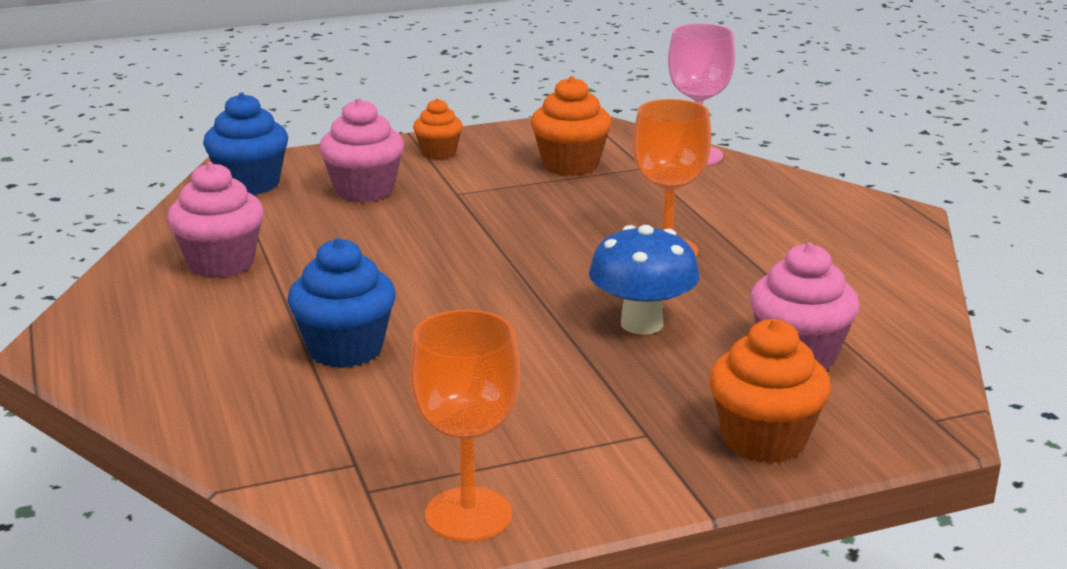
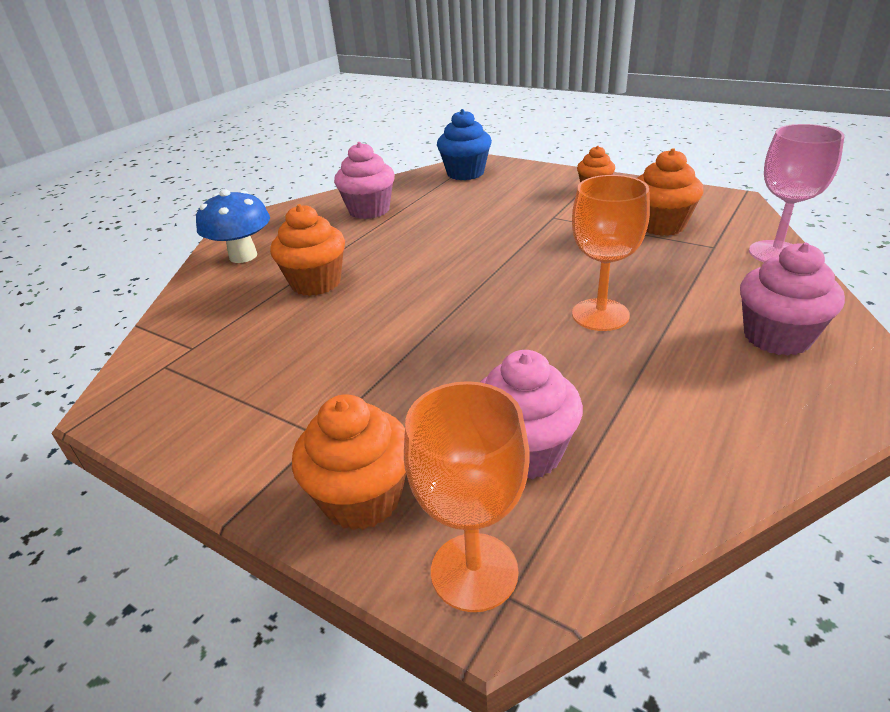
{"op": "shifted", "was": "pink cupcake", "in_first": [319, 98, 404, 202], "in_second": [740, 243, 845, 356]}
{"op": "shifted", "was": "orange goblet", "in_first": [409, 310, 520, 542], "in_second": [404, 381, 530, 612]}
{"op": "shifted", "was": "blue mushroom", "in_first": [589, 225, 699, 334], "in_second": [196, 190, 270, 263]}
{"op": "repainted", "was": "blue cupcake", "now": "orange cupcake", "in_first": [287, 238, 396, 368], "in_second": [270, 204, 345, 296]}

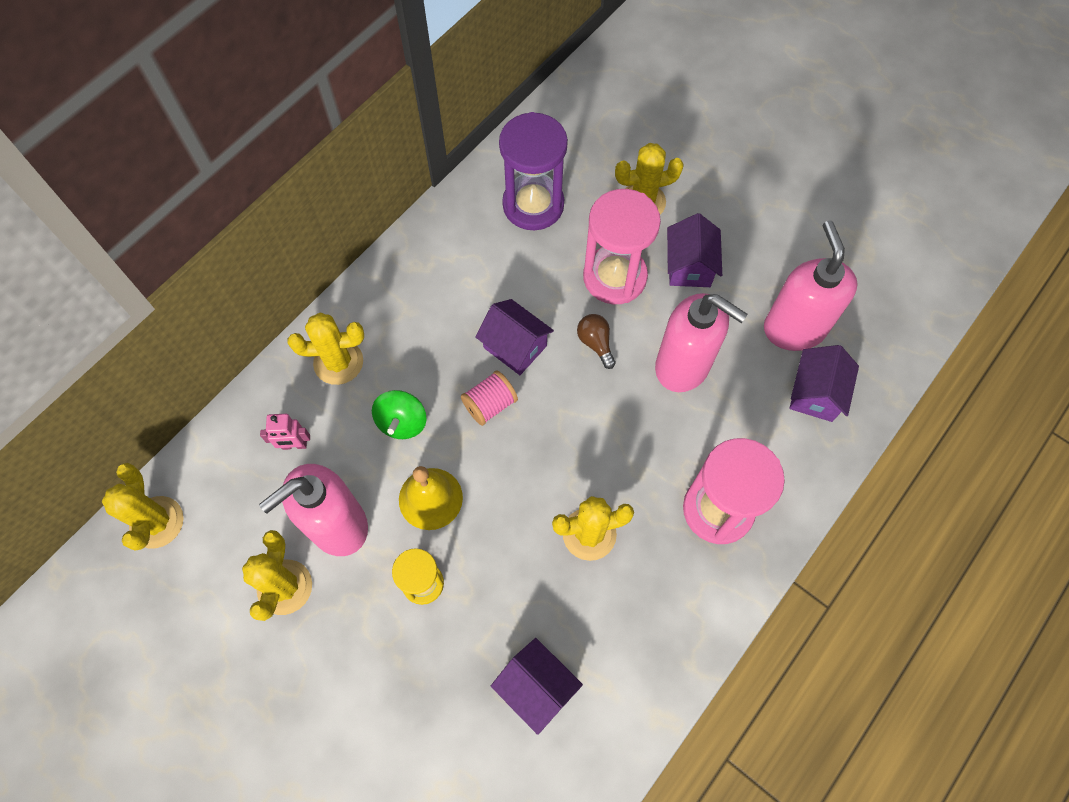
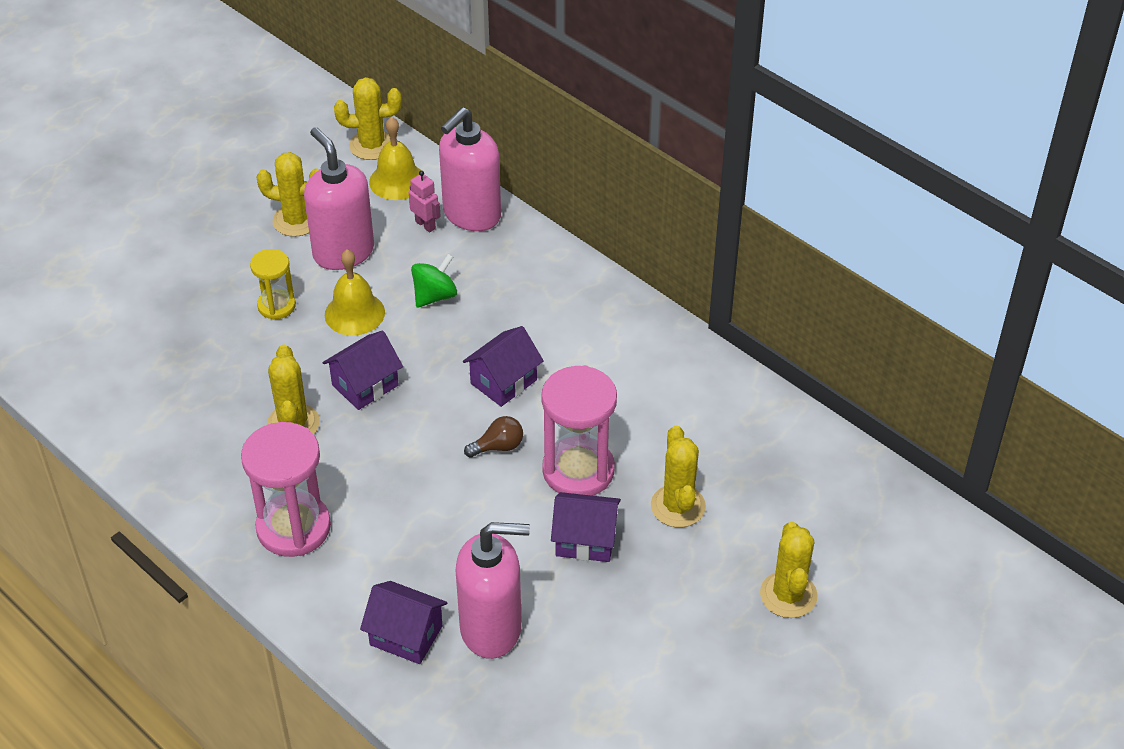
{"op": "gone", "was": "pink spool", "in_first": [461, 371, 518, 426]}
{"op": "gone", "was": "purple hourglass", "in_first": [499, 112, 568, 231]}
{"op": "new", "now": "yellow bell", "in_second": [369, 117, 421, 200]}
{"op": "shifted", "was": "yellow cactus", "in_first": [288, 312, 364, 385], "in_second": [760, 522, 817, 618]}
{"op": "shifted", "was": "purple house", "in_first": [491, 638, 583, 735], "in_second": [323, 330, 403, 410]}
{"op": "shifted", "was": "pink soap dispenser", "in_first": [655, 293, 748, 392], "in_second": [439, 107, 501, 231]}
{"op": "rotated", "was": "pink robot", "in_first": [260, 414, 310, 450], "in_second": [409, 171, 441, 232], "clockwise": 135}
{"op": "rotated", "was": "green spinning top", "in_first": [372, 390, 427, 439], "in_second": [411, 254, 457, 308], "clockwise": 120}

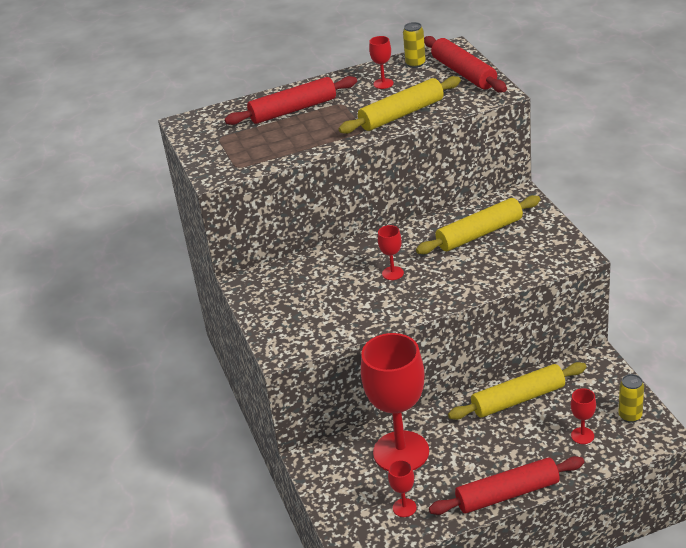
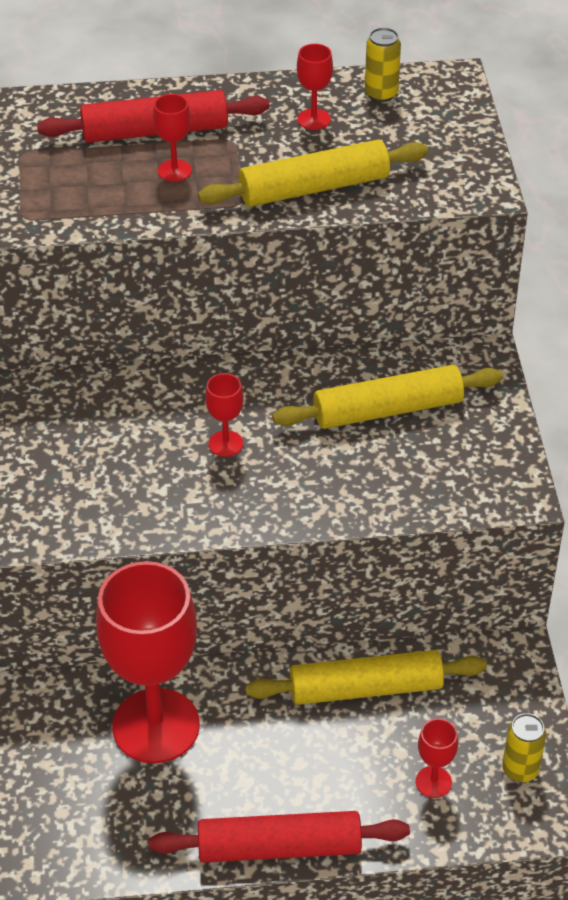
{"op": "gone", "was": "red rolling pin", "in_first": [424, 36, 507, 93]}
{"op": "shifted", "was": "red goblet", "in_first": [388, 460, 417, 517], "in_second": [153, 94, 192, 182]}

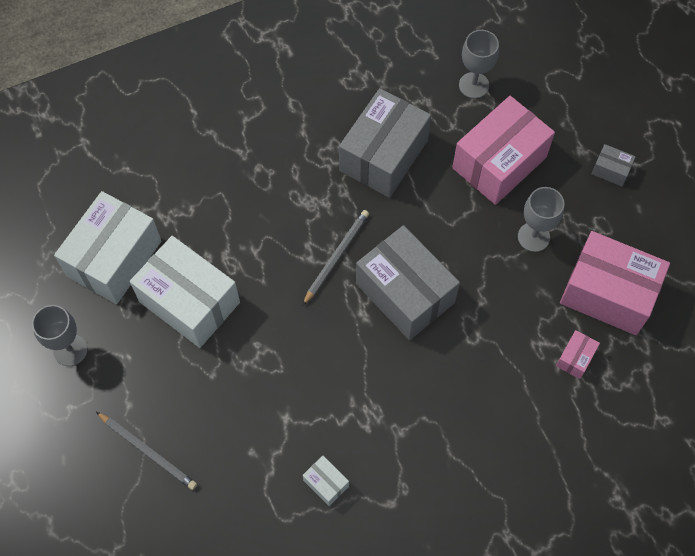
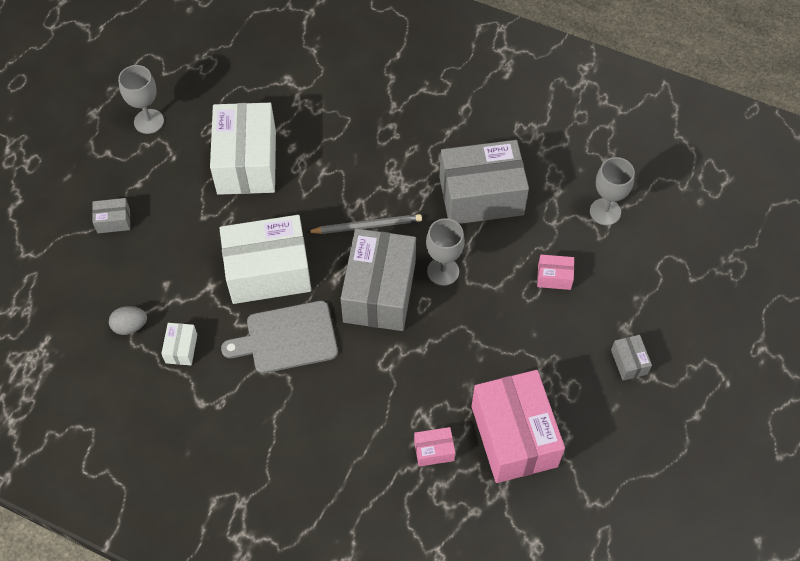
{"op": "new", "now": "grey egg", "in_second": [109, 306, 147, 335]}
{"op": "new", "now": "grey cutting board", "in_second": [221, 301, 338, 373]}
{"op": "shifted", "was": "white box", "in_first": [54, 191, 161, 304], "in_second": [219, 215, 311, 304]}
{"op": "shifted", "was": "grey goblet", "in_first": [518, 187, 564, 252], "in_second": [426, 218, 465, 286]}
{"op": "swapped", "was": "grey pencil", "now": "grey box", "in_first": [96, 412, 197, 490], "in_second": [92, 198, 130, 233]}
{"op": "scaled", "was": "pink box", "in_first": [452, 96, 555, 205], "in_second": [537, 254, 574, 290], "ratio": 0.43}

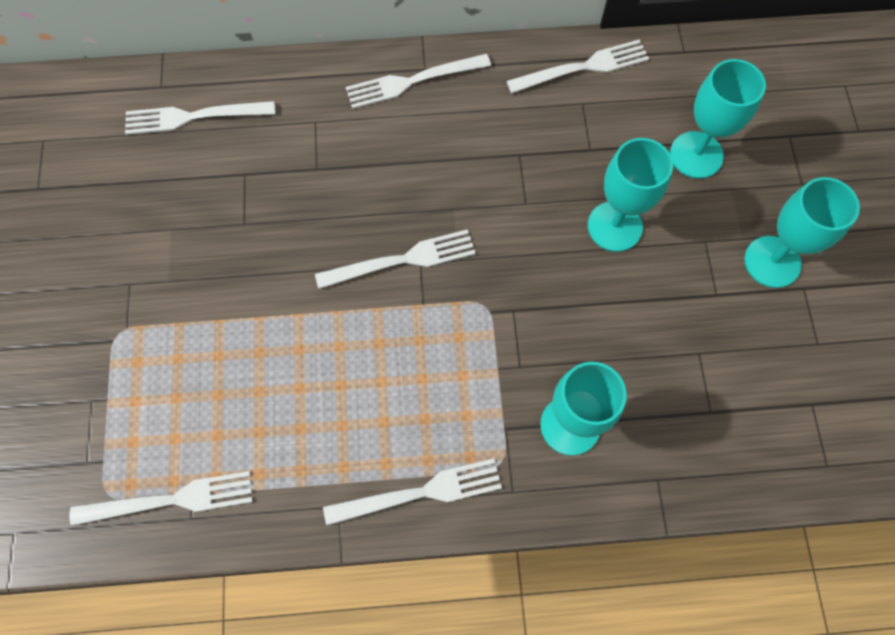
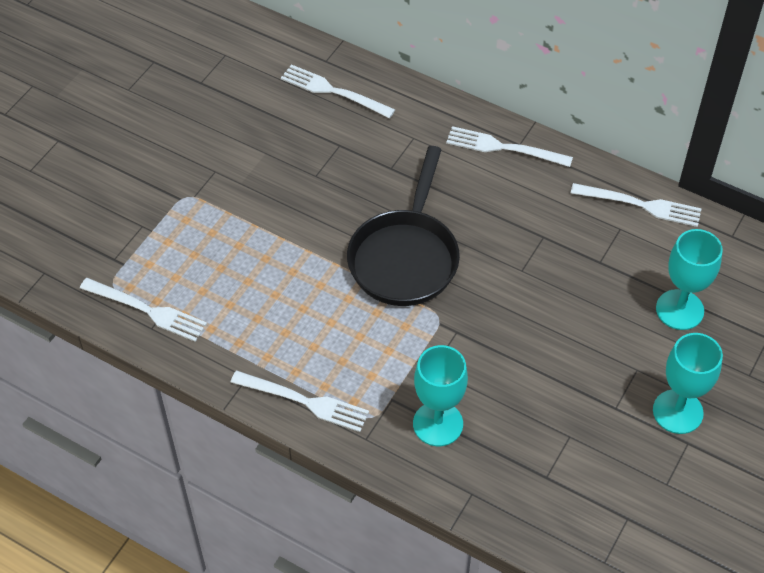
{"op": "gone", "was": "turquoise goblet", "in_first": [588, 138, 673, 252]}
{"op": "swapped", "was": "white fork", "now": "black pan", "in_first": [315, 229, 475, 289], "in_second": [347, 146, 460, 306]}

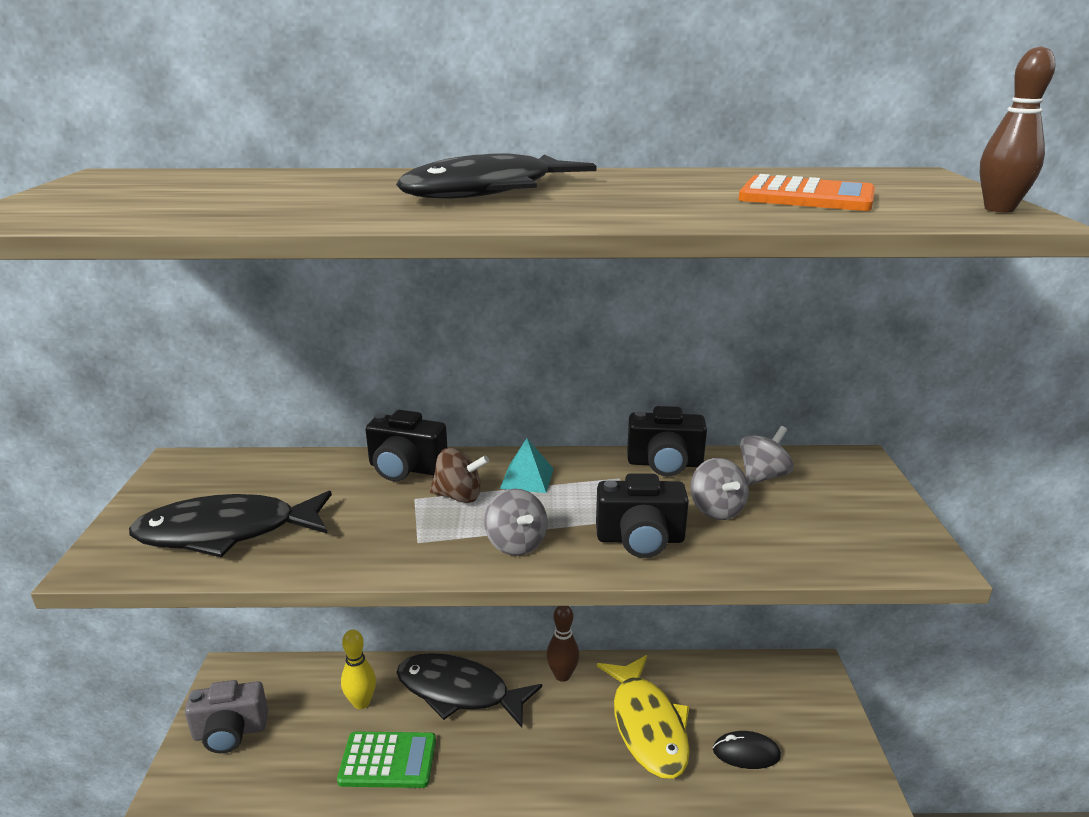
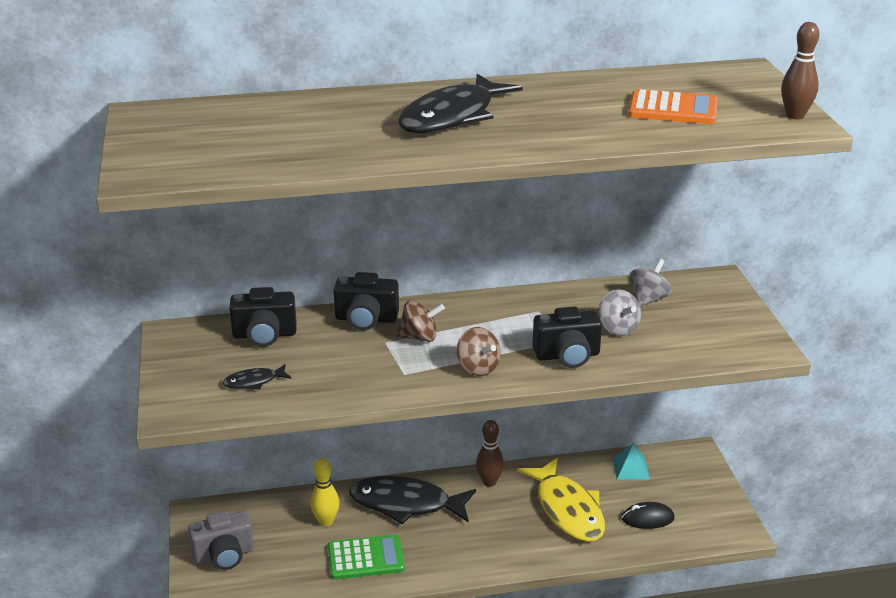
{"op": "shifted", "was": "turquoise pyramid", "in_first": [500, 438, 554, 493], "in_second": [613, 443, 650, 480]}
{"op": "shifted", "was": "black camera", "in_first": [627, 406, 707, 476], "in_second": [229, 287, 296, 347]}
{"op": "repainted", "was": "grey spinning top", "now": "brown spinning top", "in_first": [484, 489, 548, 556], "in_second": [457, 327, 501, 376]}
{"op": "scaled", "was": "black fish", "in_first": [129, 491, 332, 557], "in_second": [222, 364, 292, 390], "ratio": 0.45}

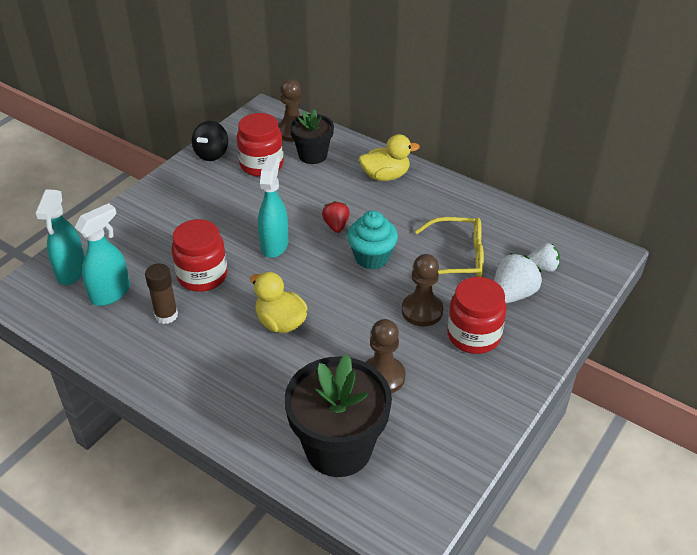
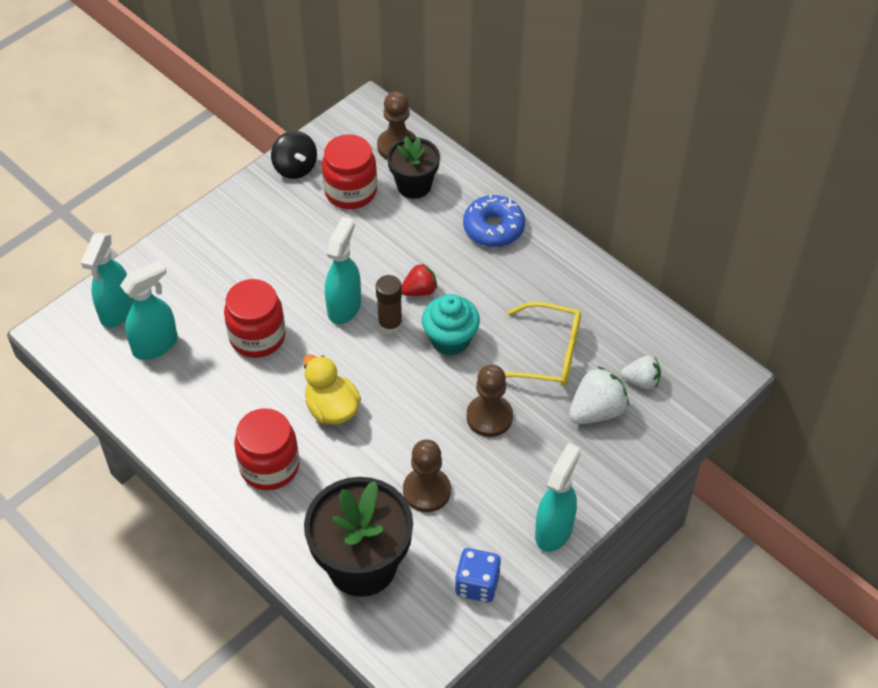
{"op": "new", "now": "blue dice", "in_second": [455, 548, 501, 602]}
{"op": "new", "now": "turquoise spray bottle", "in_second": [535, 443, 581, 552]}
{"op": "shifted", "was": "brown glue stick", "in_first": [145, 264, 178, 324], "in_second": [376, 275, 403, 334]}
{"op": "shifted", "was": "red jar", "in_first": [447, 277, 507, 354], "in_second": [234, 408, 299, 490]}
{"op": "swapped", "was": "yellow duck", "now": "blue donut", "in_first": [359, 134, 420, 181], "in_second": [463, 194, 525, 247]}
{"op": "rotated", "was": "black spinning top", "in_first": [192, 121, 228, 161], "in_second": [271, 131, 317, 179], "clockwise": -60}
{"op": "rotated", "was": "red strawberry", "in_first": [322, 201, 350, 233], "in_second": [402, 263, 437, 296], "clockwise": 60}

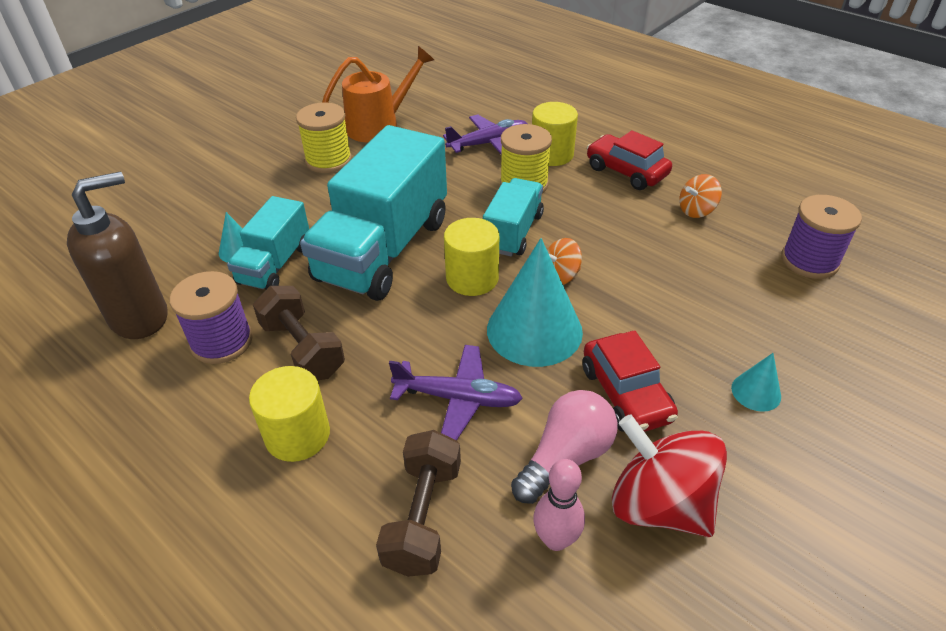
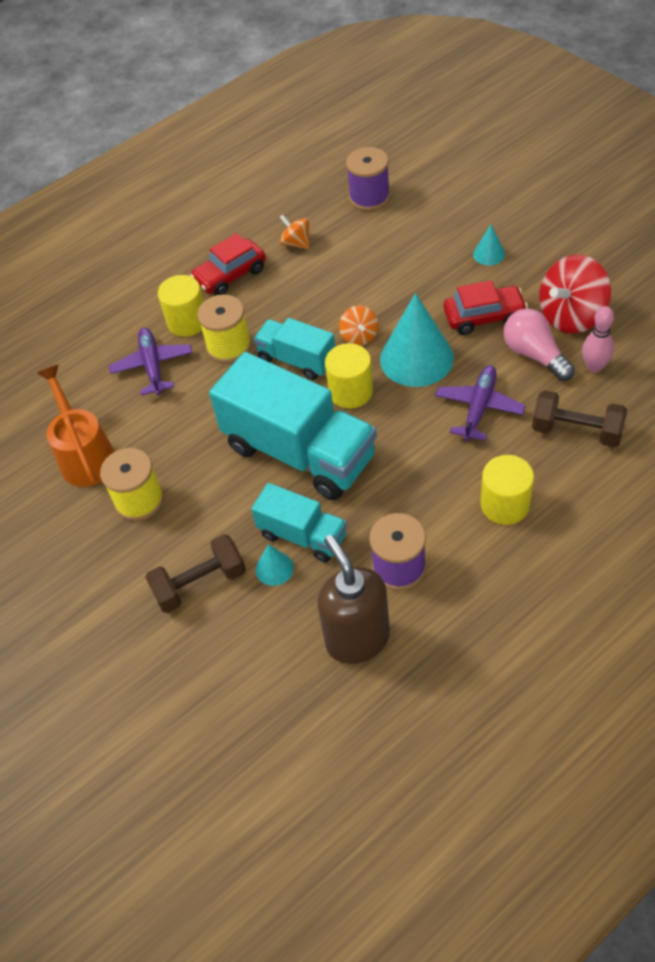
{"op": "shifted", "was": "brown dumbbell", "in_first": [253, 286, 345, 380], "in_second": [145, 534, 246, 613]}
{"op": "rotated", "was": "orange spinning top", "in_first": [679, 174, 722, 218], "in_second": [280, 214, 309, 249], "clockwise": 150}

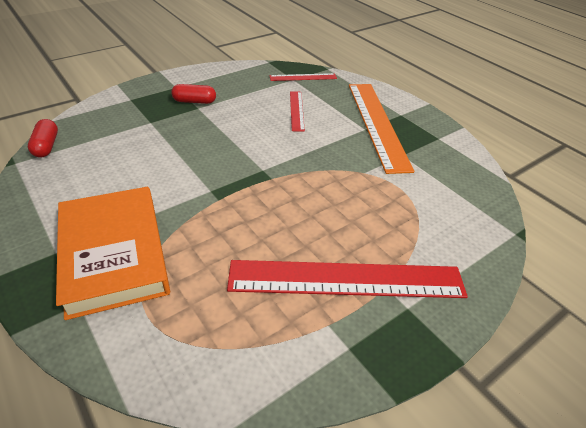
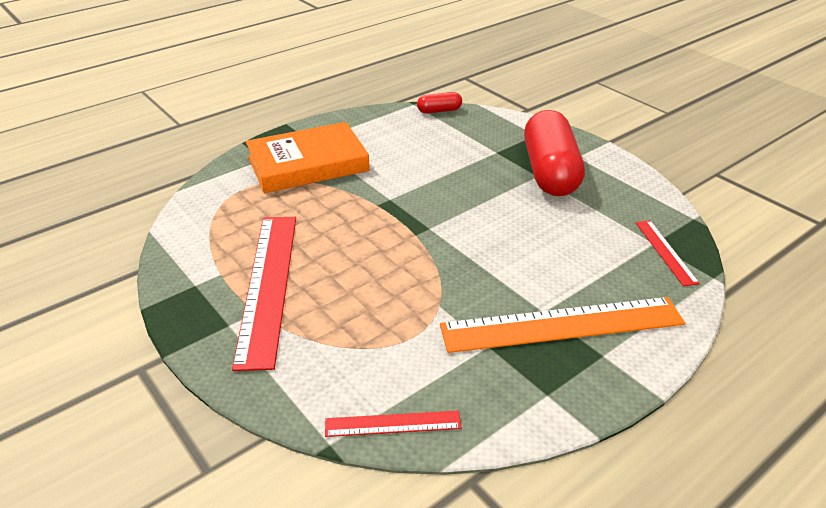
{"op": "shifted", "was": "red ruler", "in_first": [290, 91, 305, 132], "in_second": [325, 411, 462, 437]}
{"op": "scaled", "was": "red capsule", "in_first": [171, 84, 216, 104], "in_second": [524, 110, 585, 196], "ratio": 2.27}

